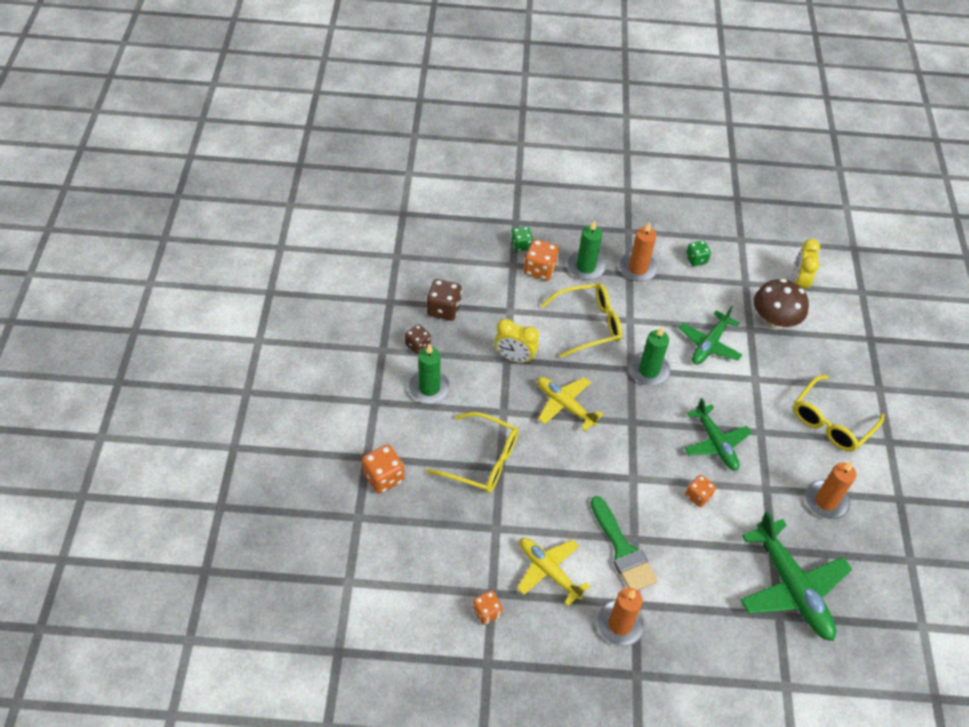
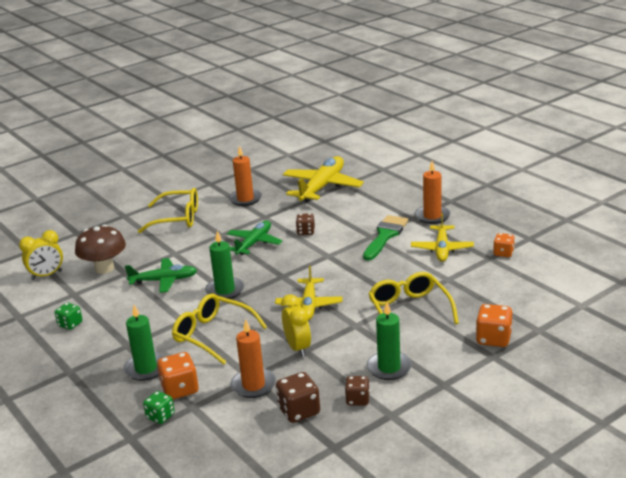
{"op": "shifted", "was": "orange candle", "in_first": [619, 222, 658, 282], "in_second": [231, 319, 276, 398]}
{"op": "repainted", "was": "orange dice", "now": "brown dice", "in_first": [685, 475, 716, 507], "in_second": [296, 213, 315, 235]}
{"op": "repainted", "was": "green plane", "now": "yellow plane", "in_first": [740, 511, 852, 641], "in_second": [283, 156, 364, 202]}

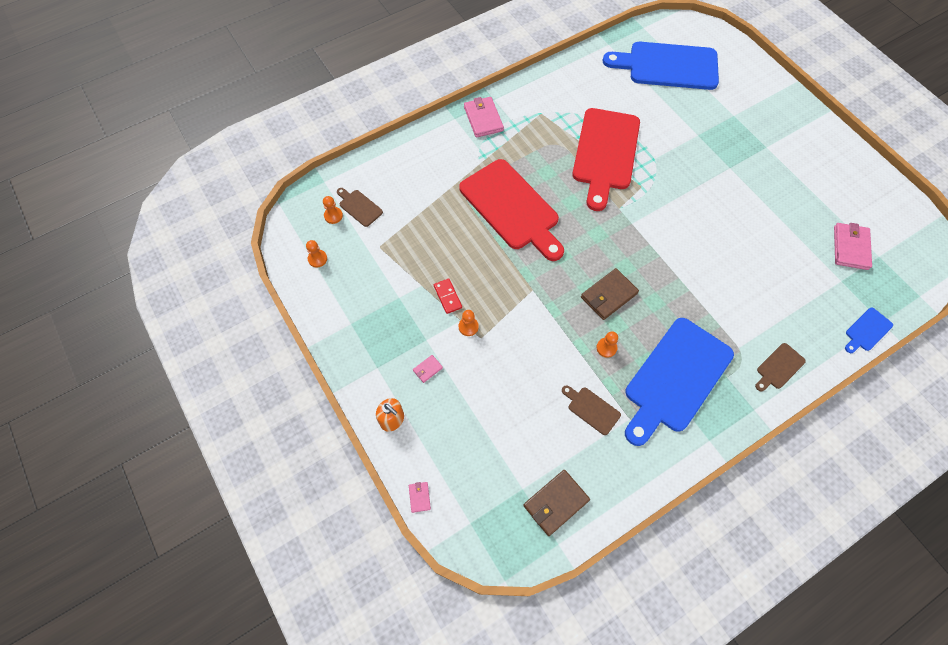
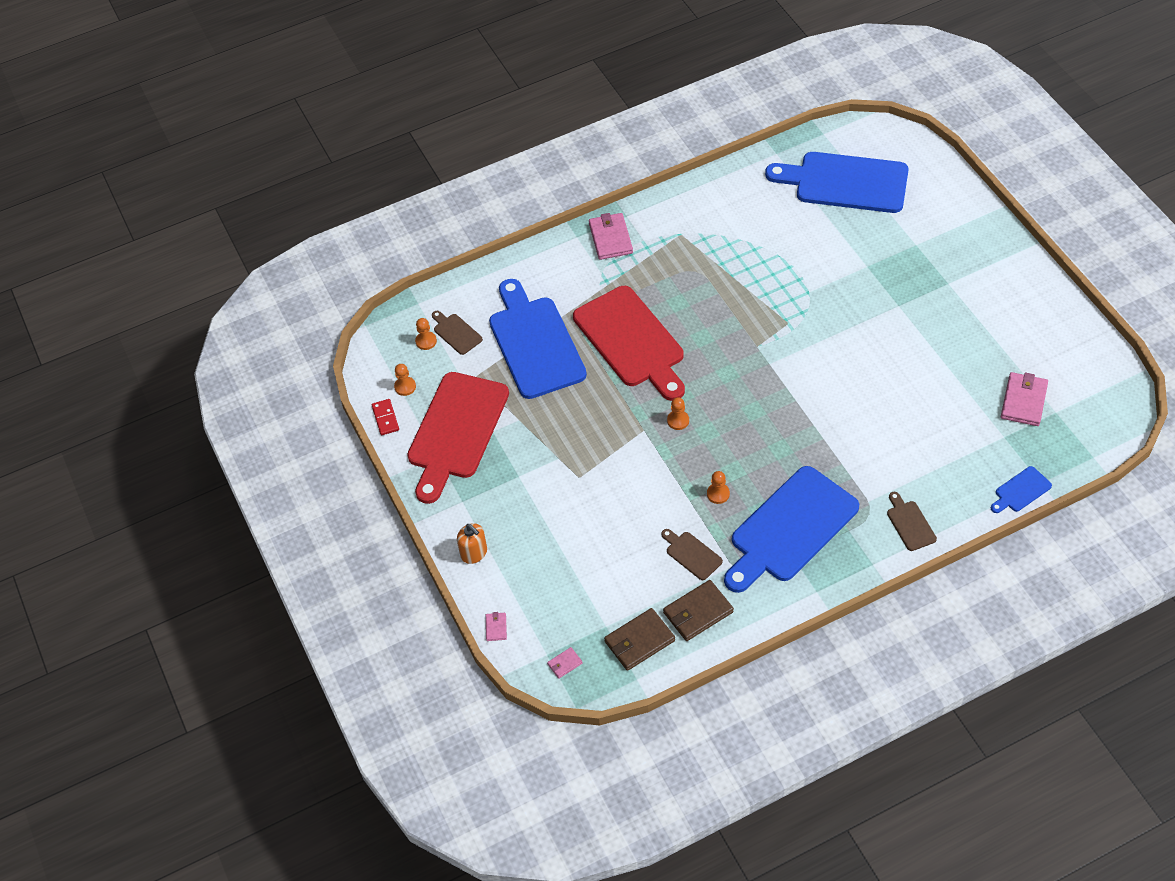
{"op": "new", "now": "blue cutting board", "in_second": [489, 279, 587, 399]}
{"op": "shifted", "was": "pink wallet", "in_first": [413, 355, 443, 383], "in_second": [547, 647, 582, 679]}
{"op": "shifted", "was": "red domino", "in_first": [434, 279, 462, 314], "in_second": [372, 399, 399, 435]}
{"op": "shifted", "was": "orange pawn", "in_first": [459, 310, 479, 336], "in_second": [667, 397, 689, 430]}
{"op": "shifted", "was": "red cutting board", "in_first": [572, 108, 640, 211], "in_second": [407, 372, 509, 504]}
{"op": "shifted", "was": "brown wallet", "in_first": [581, 268, 639, 320], "in_second": [663, 580, 734, 641]}
{"op": "rotated", "was": "brown cutting board", "in_first": [755, 343, 806, 392], "in_second": [887, 492, 937, 551], "clockwise": 105}

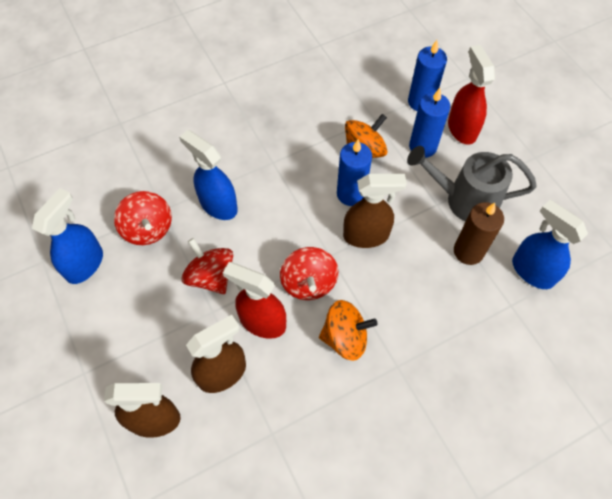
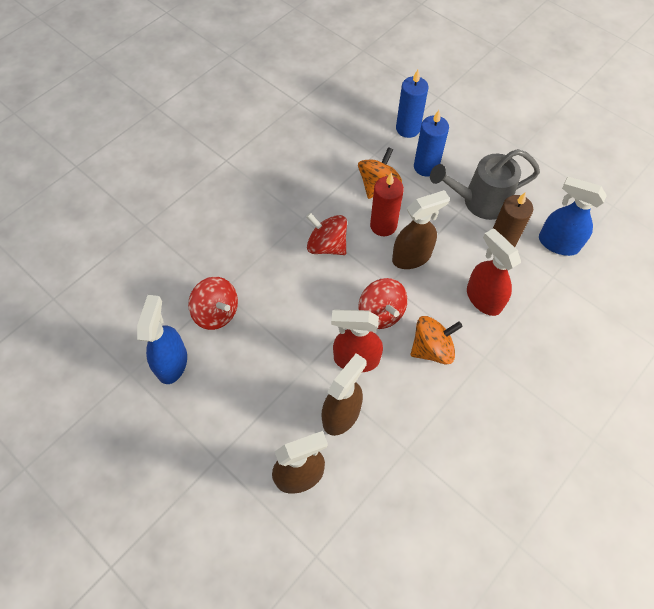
{"op": "gone", "was": "blue spray bottle", "in_first": [179, 130, 238, 220]}
{"op": "shifted", "was": "red spinning top", "in_first": [182, 238, 233, 294], "in_second": [306, 213, 347, 255]}
{"op": "shifted", "was": "red spray bottle", "in_first": [448, 45, 495, 145], "in_second": [467, 228, 521, 316]}
{"op": "repainted", "was": "blue candle", "now": "red candle", "in_first": [337, 140, 372, 206], "in_second": [370, 173, 404, 236]}

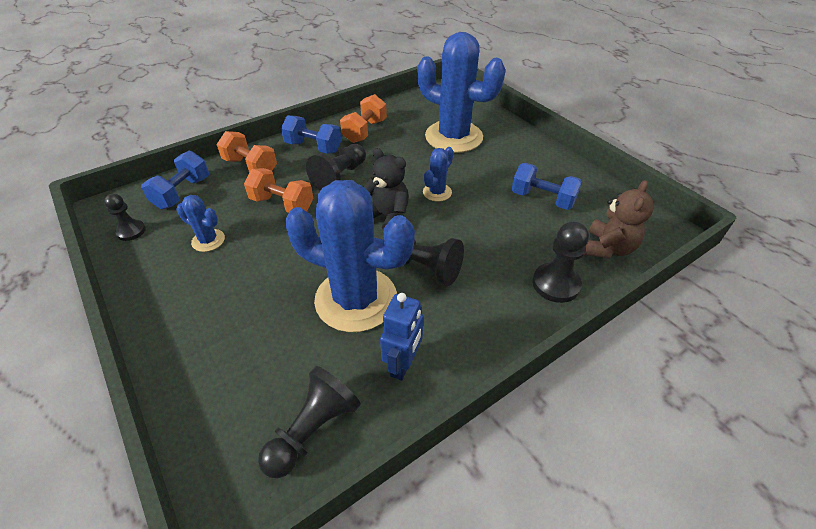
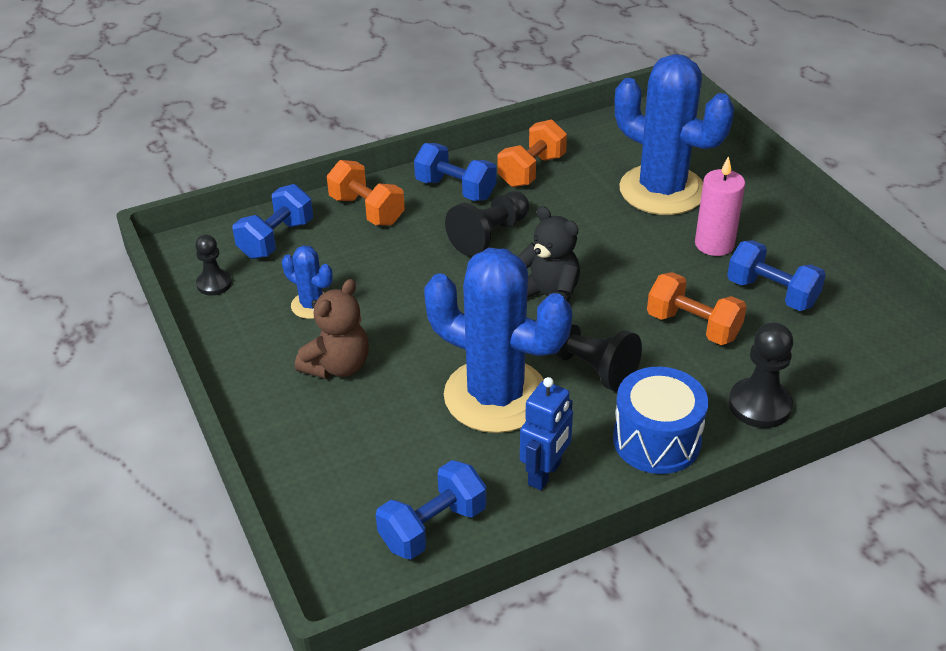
{"op": "gone", "was": "blue cactus", "in_first": [423, 147, 454, 202]}
{"op": "new", "now": "blue drum", "in_second": [613, 367, 708, 474]}
{"op": "new", "now": "pink candle", "in_second": [695, 156, 745, 256]}
{"op": "shifted", "was": "orange dumbbell", "in_first": [244, 168, 313, 213], "in_second": [647, 272, 747, 345]}
{"op": "shifted", "was": "brown teddy bear", "in_first": [584, 180, 654, 259], "in_second": [295, 279, 369, 379]}
{"op": "swapped", "was": "black pawn", "now": "blue dumbbell", "in_first": [258, 366, 361, 478], "in_second": [376, 460, 486, 560]}

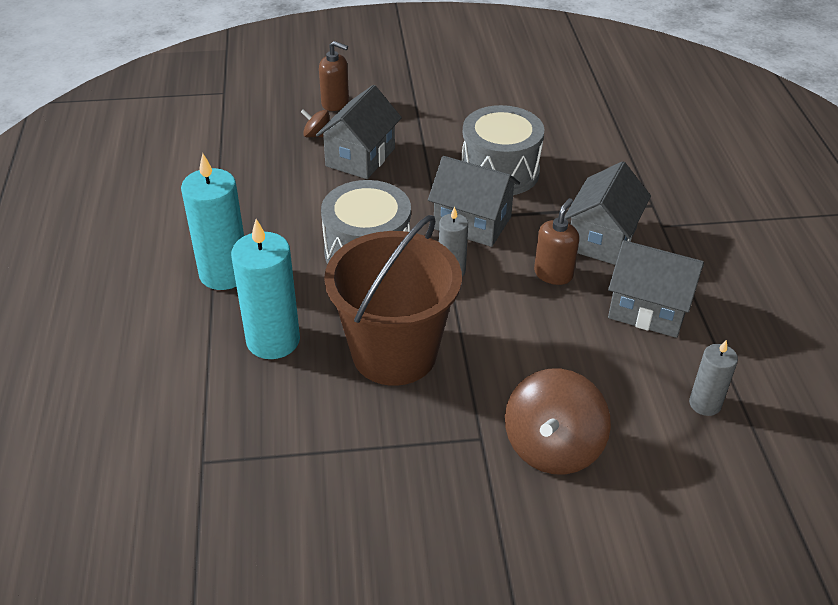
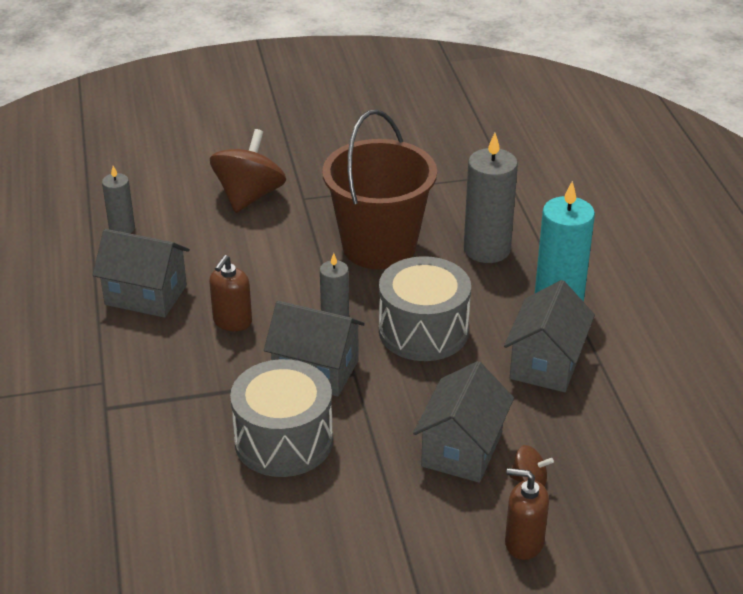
{"op": "shifted", "was": "grey house", "in_first": [564, 161, 651, 265], "in_second": [504, 280, 595, 392]}
{"op": "repainted", "was": "turquoise candle", "now": "grey candle", "in_first": [231, 219, 300, 359], "in_second": [464, 133, 518, 263]}

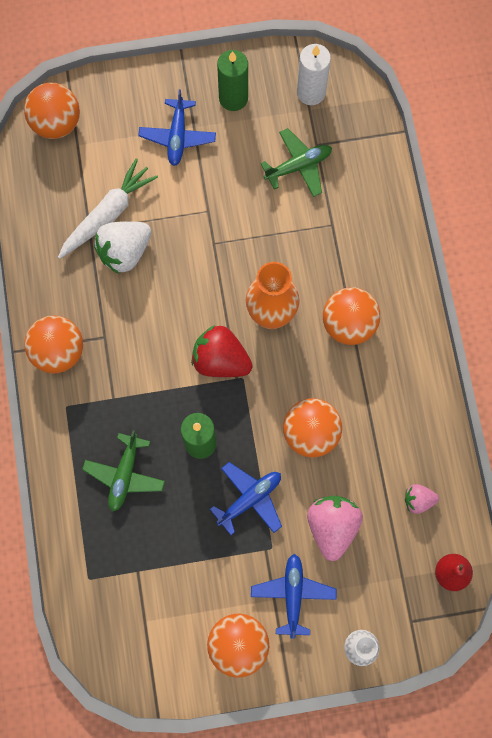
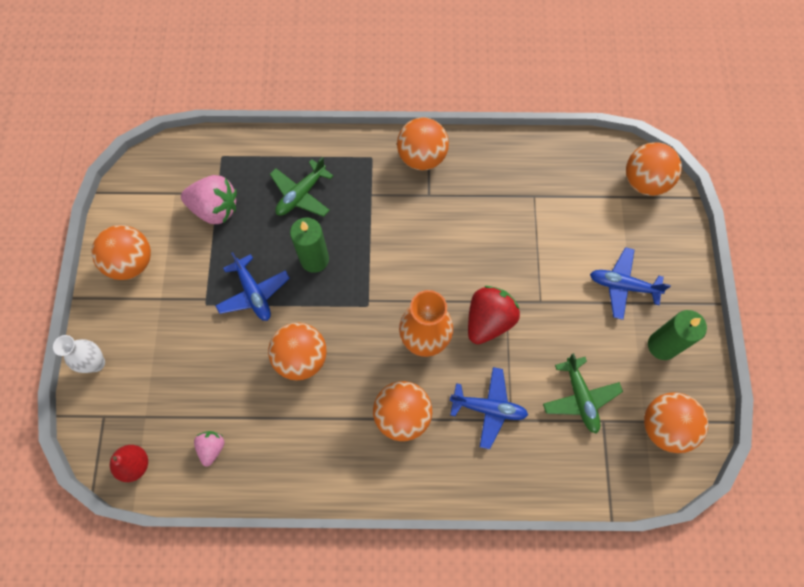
{"op": "gone", "was": "white carrot", "in_first": [58, 159, 158, 259]}
{"op": "gone", "was": "white strawberry", "in_first": [94, 221, 152, 274]}
{"op": "shifted", "was": "red strawberry", "in_first": [191, 325, 253, 377], "in_second": [468, 286, 520, 344]}
{"op": "shifted", "was": "blue plane", "in_first": [251, 554, 336, 639], "in_second": [450, 367, 528, 449]}
{"op": "shifted", "was": "pink strawberry", "in_first": [307, 496, 363, 561], "in_second": [181, 175, 237, 224]}
{"op": "swapped", "was": "white candle", "now": "orange ball", "in_first": [297, 44, 331, 105], "in_second": [644, 392, 708, 453]}
{"op": "rotated", "was": "green plane", "in_first": [82, 431, 165, 512], "in_second": [270, 157, 333, 217], "clockwise": -75}

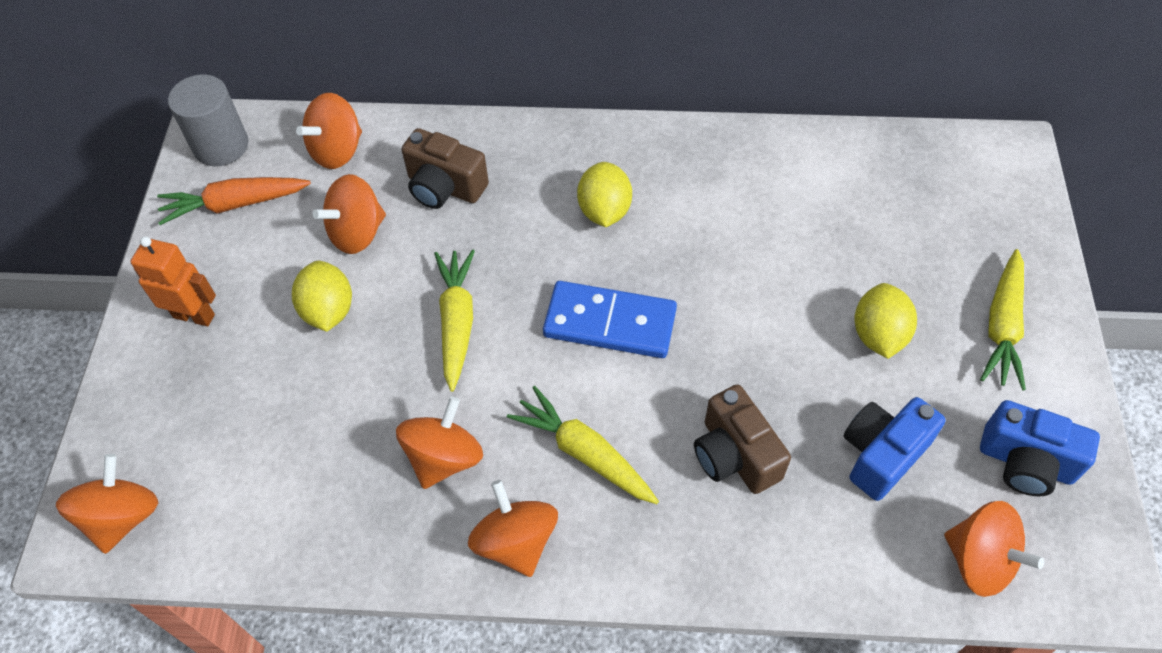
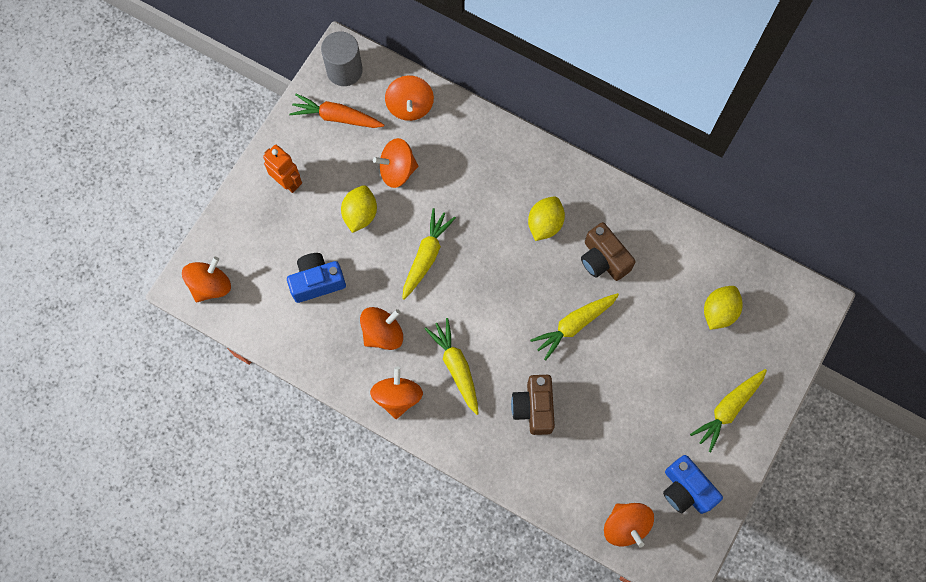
{"op": "gone", "was": "blue domino", "in_first": [543, 281, 677, 358]}
{"op": "new", "now": "yellow carrot", "in_second": [530, 293, 619, 360]}
{"op": "shifted", "was": "brown camera", "in_first": [401, 128, 489, 209], "in_second": [581, 222, 636, 281]}
{"op": "shifted", "was": "blue camera", "in_first": [844, 397, 946, 501], "in_second": [287, 253, 346, 303]}
{"op": "shifted", "was": "yellow lemon", "in_first": [854, 283, 917, 359], "in_second": [704, 286, 743, 330]}
{"op": "rotated", "was": "orange spinning top", "in_first": [296, 93, 362, 169], "in_second": [385, 75, 434, 121], "clockwise": -75}

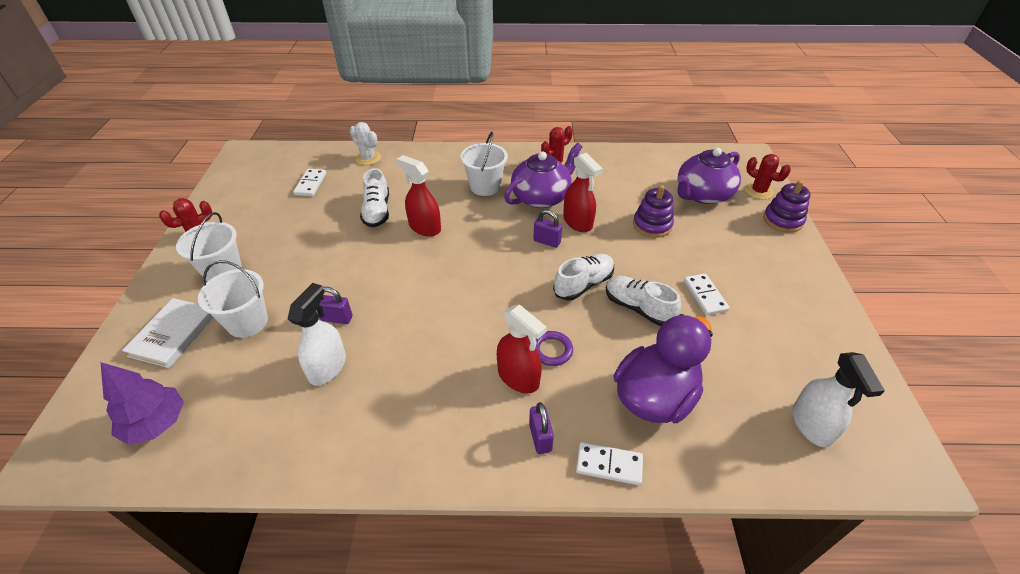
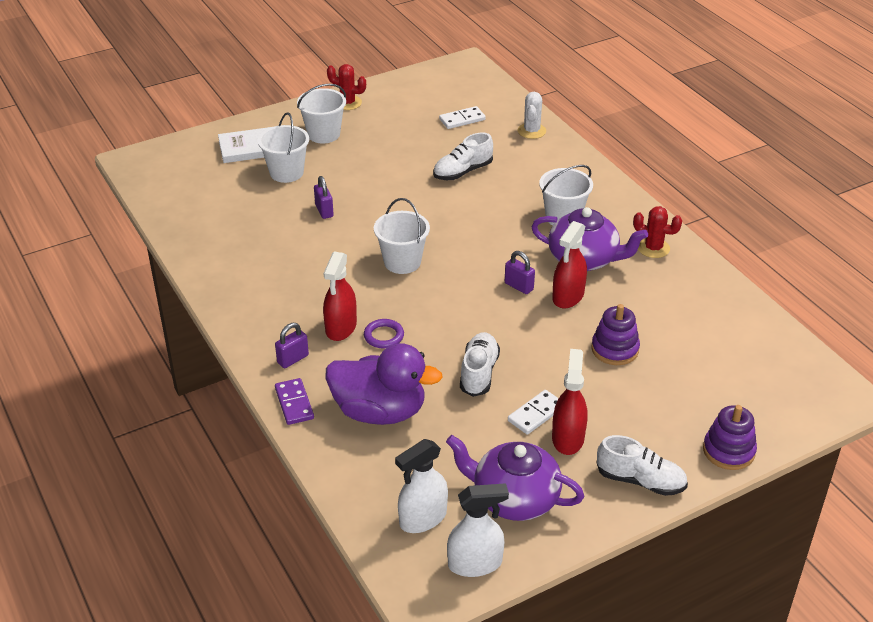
{"op": "gone", "was": "purple tree", "in_first": [101, 362, 184, 445]}
{"op": "gone", "was": "red cactus", "in_first": [745, 154, 791, 199]}
{"op": "new", "now": "white bucket", "in_second": [374, 198, 430, 274]}
{"op": "shifted", "was": "white spray bottle", "in_first": [288, 283, 346, 386], "in_second": [447, 483, 509, 577]}
{"op": "shifted", "was": "red spray bottle", "in_first": [397, 155, 441, 237], "in_second": [552, 349, 587, 455]}
{"op": "shifted", "was": "white shoe", "in_first": [553, 254, 614, 300], "in_second": [597, 435, 688, 496]}
{"op": "shifted", "was": "purple teapot", "in_first": [677, 148, 741, 204], "in_second": [446, 435, 584, 521]}
{"op": "repainted", "was": "white domino", "now": "purple domino", "in_first": [576, 442, 643, 485], "in_second": [275, 378, 314, 425]}
{"op": "rotated", "was": "purple padlock", "in_first": [533, 210, 562, 248], "in_second": [505, 251, 535, 294], "clockwise": -45}

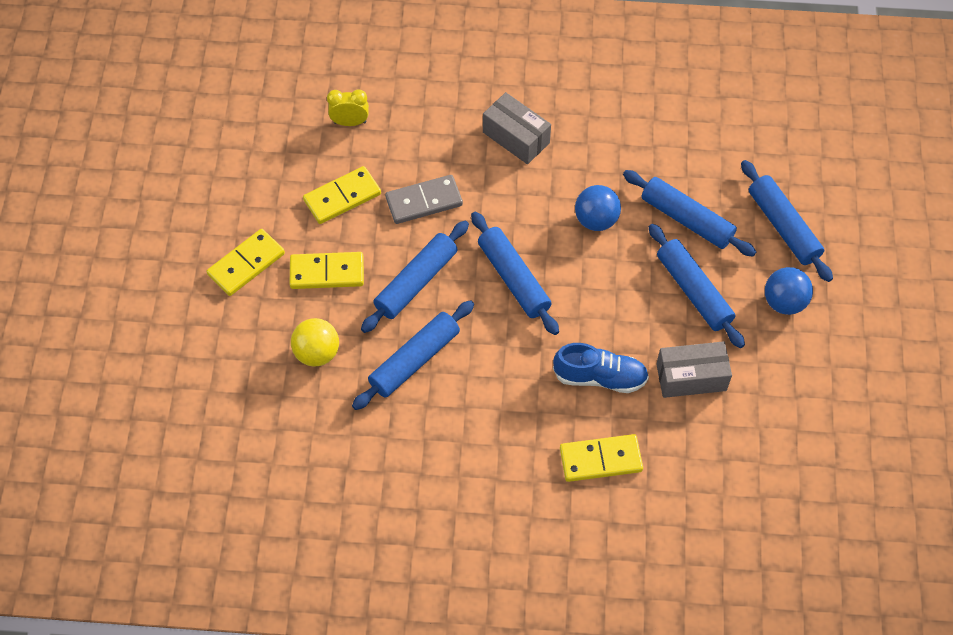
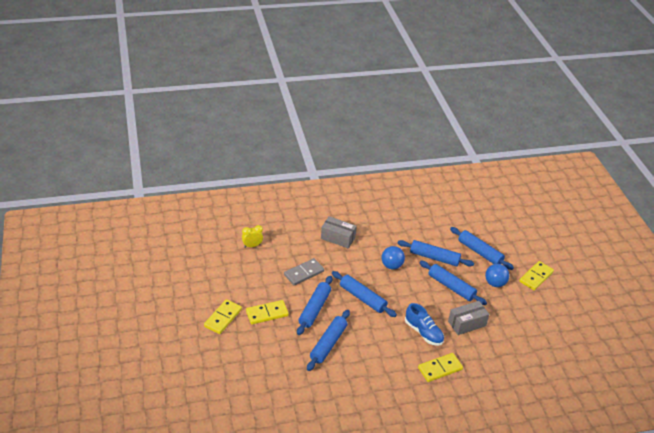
{"op": "gone", "was": "yellow ball", "in_first": [291, 318, 339, 367]}
{"op": "shifted", "was": "yellow domino", "in_first": [303, 166, 381, 224], "in_second": [519, 261, 554, 290]}
{"op": "rotated", "was": "blue shoe", "in_first": [553, 343, 649, 393], "in_second": [405, 303, 444, 346], "clockwise": 60}

